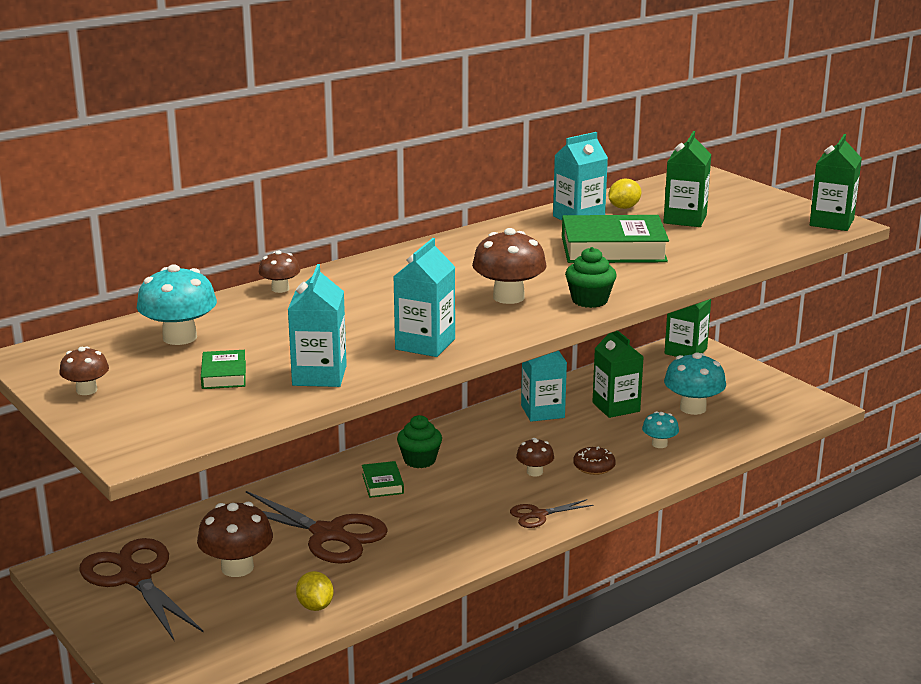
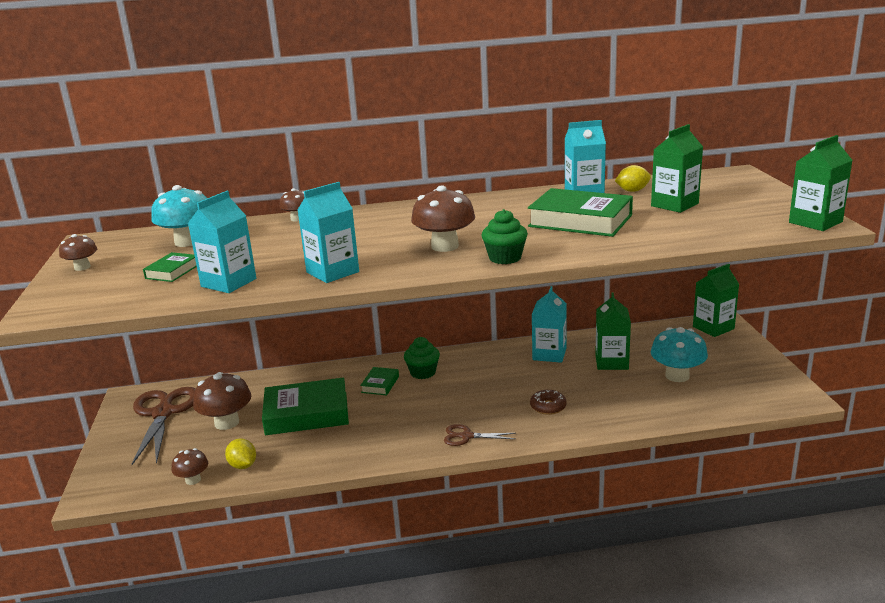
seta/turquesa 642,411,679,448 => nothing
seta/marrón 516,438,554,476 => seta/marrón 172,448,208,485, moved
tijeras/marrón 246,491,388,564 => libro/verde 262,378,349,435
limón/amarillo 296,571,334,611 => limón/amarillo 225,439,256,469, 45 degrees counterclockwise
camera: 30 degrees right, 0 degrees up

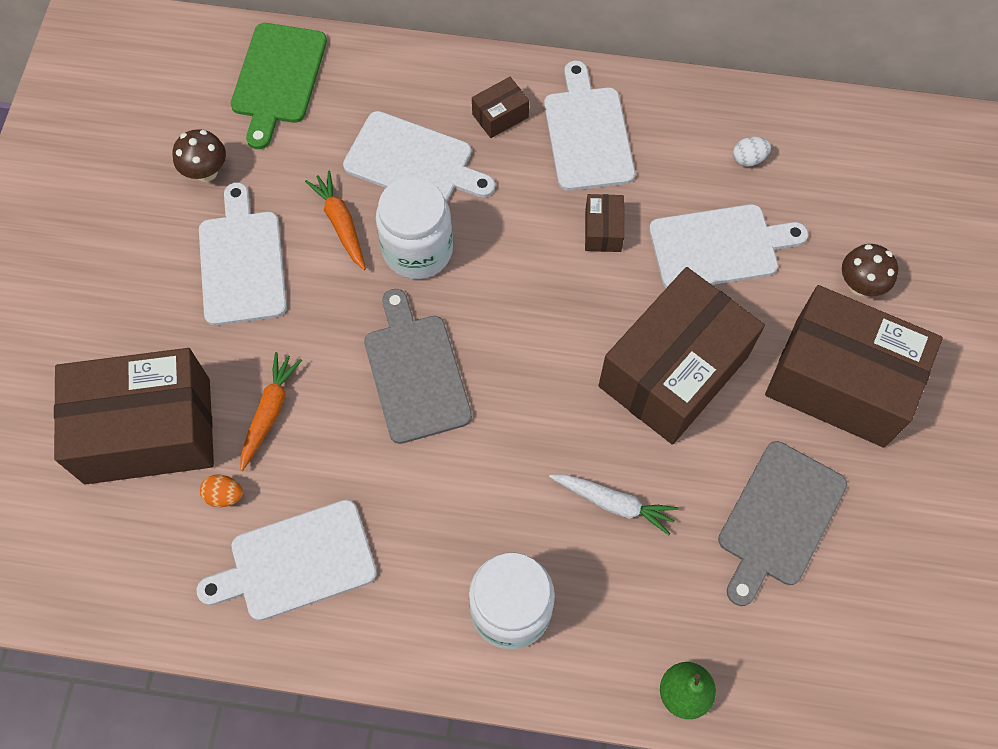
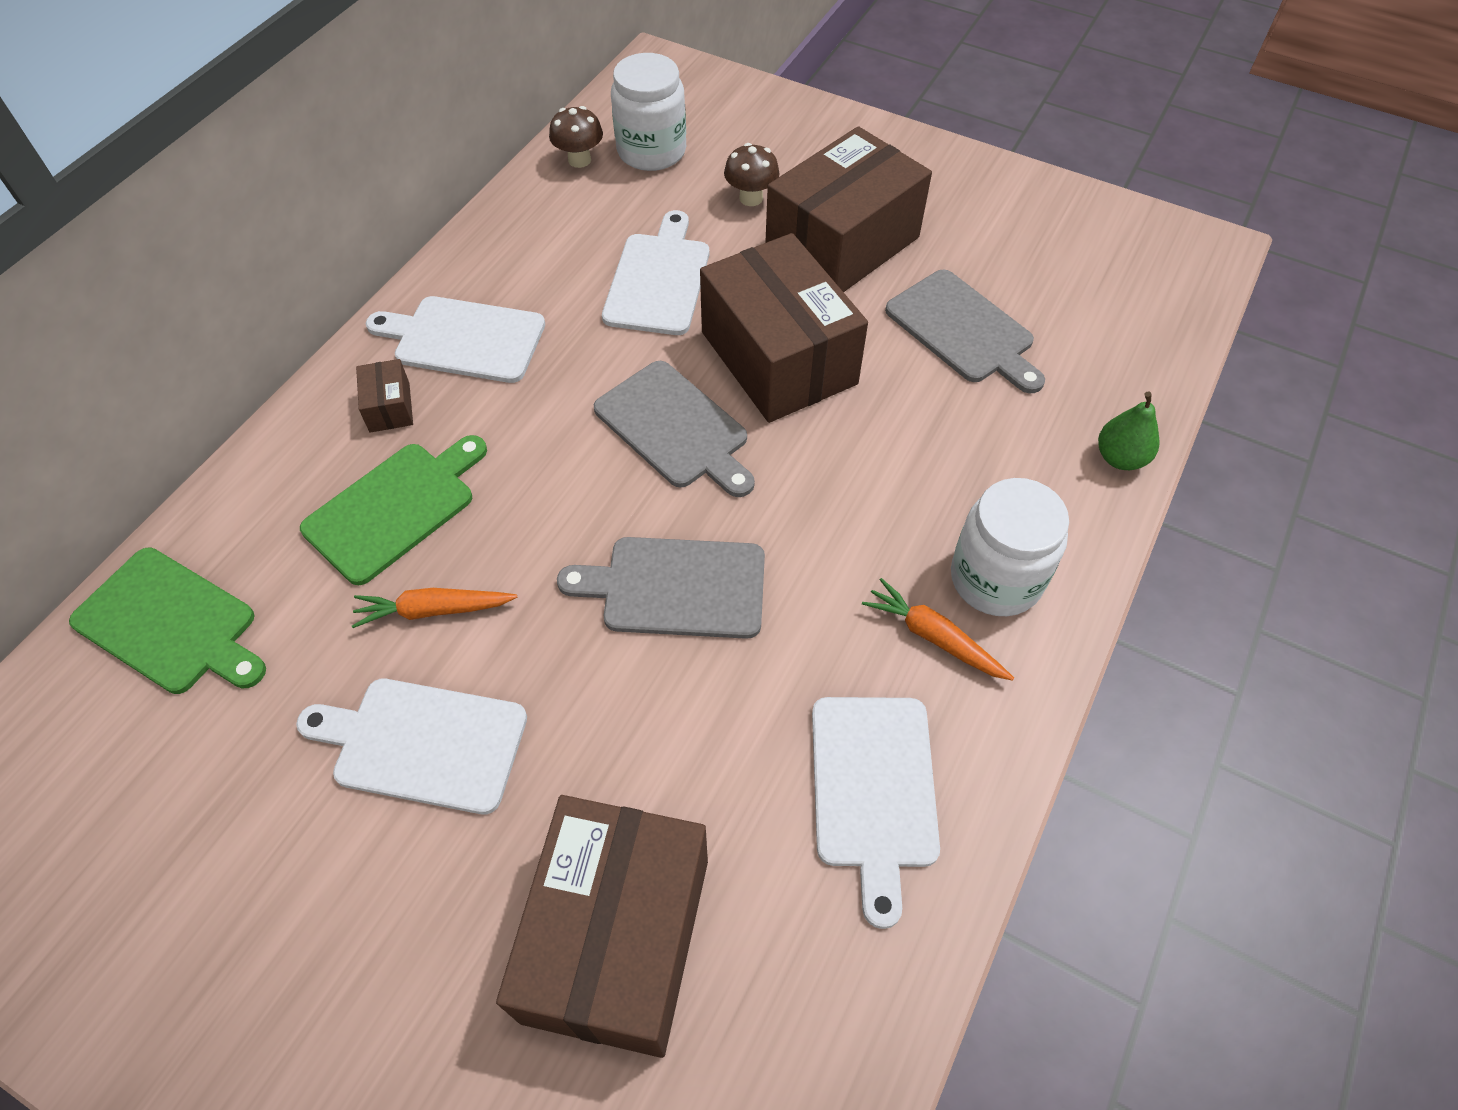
huevo/naranja 200,475,243,507 => nothing
zanahoria/blanco 549,474,679,535 => nothing
caja/marrón 585,194,624,252 => nothing
huevo/blanco 733,137,771,167 => nothing
nothing => tabla de cortar/gris 594,361,755,497
seta/marrón 173,129,226,182 => seta/marrón 549,106,603,168, moved
zanahoria/naranja 240,352,302,471 => zanahoria/naranja 862,578,1014,681, moved
tarro/blanco 376,177,453,279 => tarro/blanco 611,53,686,171, moved
tabla de cortar/blanco 343,111,495,201 => tabla de cortar/verde 300,435,487,585
camera: 70 degrees left, 10 degrees down

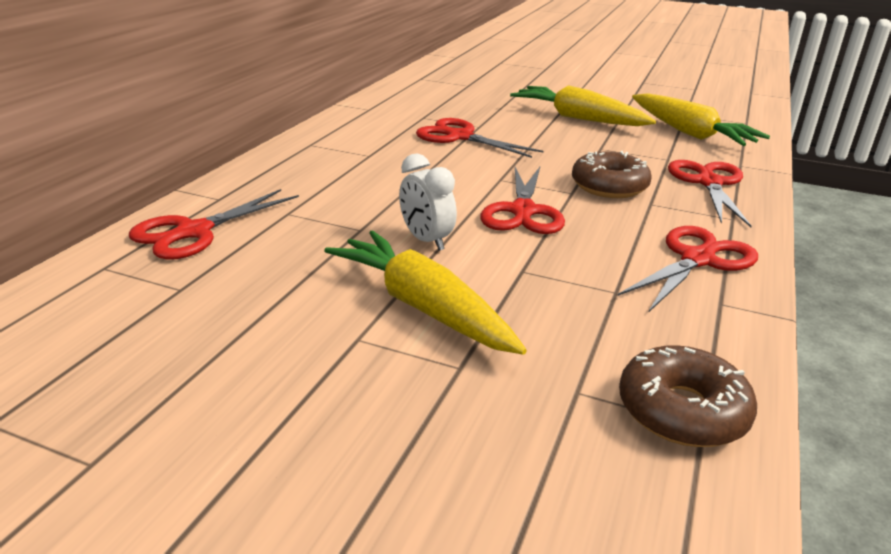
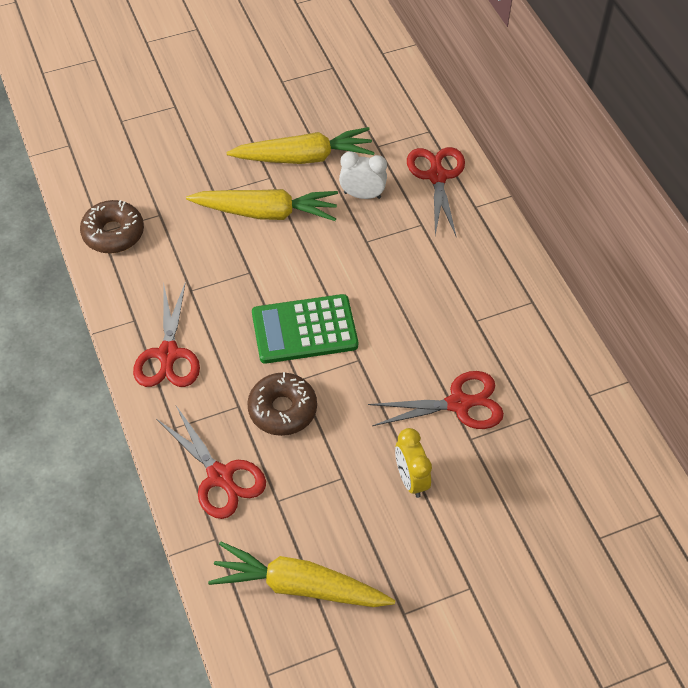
nothing => despertador/amarillo 395,428,432,498
despertador/blanco 399,154,457,251 => despertador/blanco 339,151,387,199, moved
zanahoria/amarillo 510,85,656,126 => zanahoria/amarillo 227,127,375,164, moved
tijeras/rojo 480,167,565,234 => calculadora/verde 252,294,358,364
camera: 135 degrees right, 25 degrees up

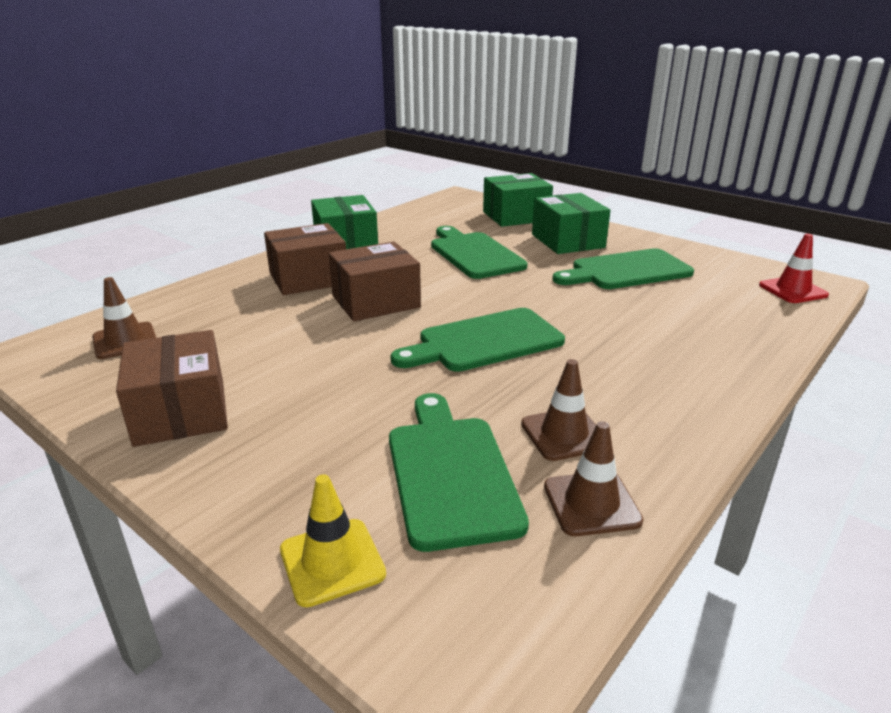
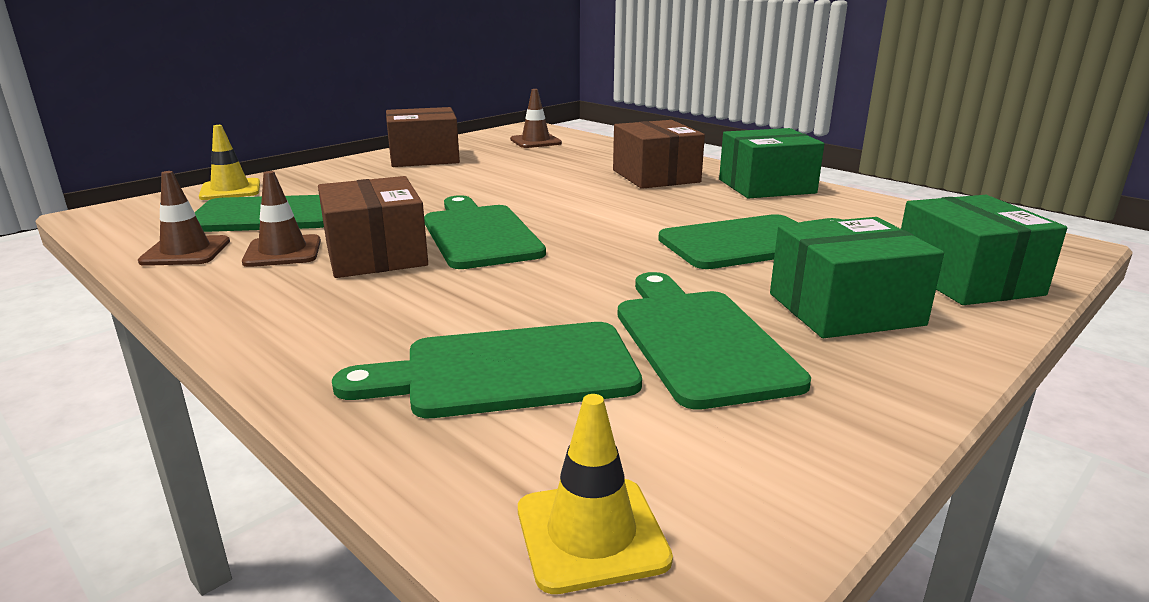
nothing => tabla de cortar/verde 332,322,642,418
caja/marrón 329,242,421,321 => caja/marrón 318,176,428,278, moved
cono de tráfico/rojo 759,233,829,303 => cono de tráfico/amarillo 518,394,673,594
camera: 95 degrees right, 5 degrees down

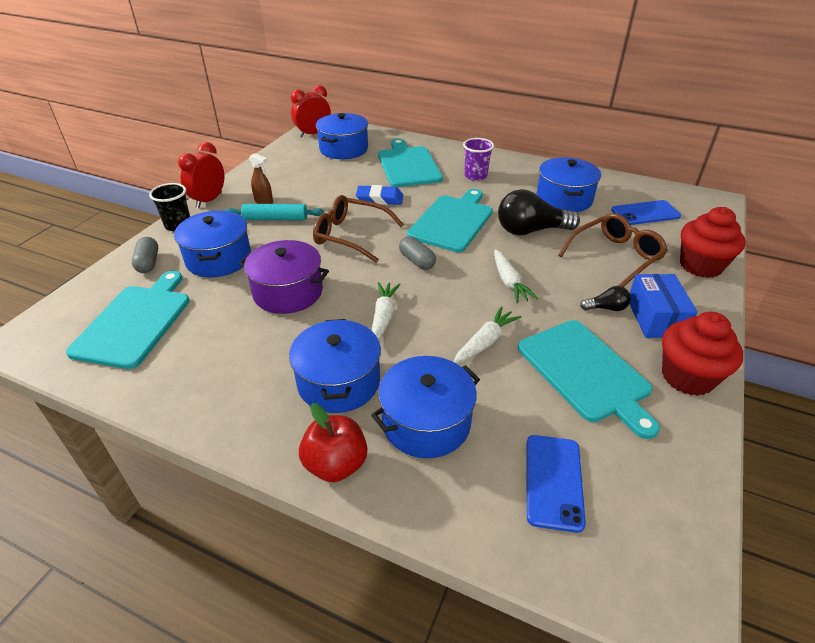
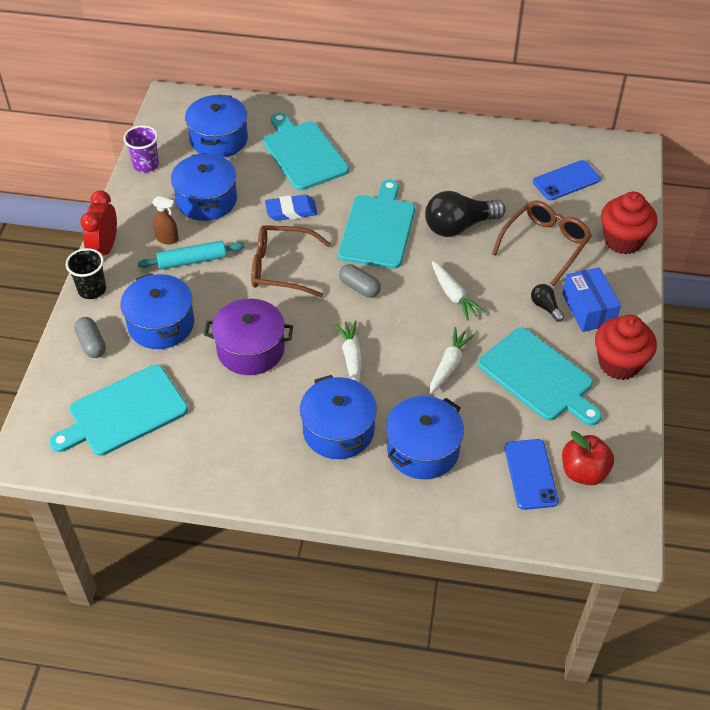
despertador/rojo 291,85,331,137 => nothing
manzana/rojo 299,403,367,482 => manzana/rojo 562,431,614,485, moved
vaso/morado 463,138,494,181 => vaso/morado 123,125,159,173, moved
olla/azul 536,157,601,212 => olla/azul 171,153,237,221, moved
tabla de cortar/turquesa 66,271,190,369 => tabla de cortar/turquesa 49,365,188,456, 120 degrees counterclockwise
bombilla/negro 580,286,631,311 => bombilla/negro 531,284,564,322, 105 degrees counterclockwise
camera: 15 degrees left, 10 degrees up

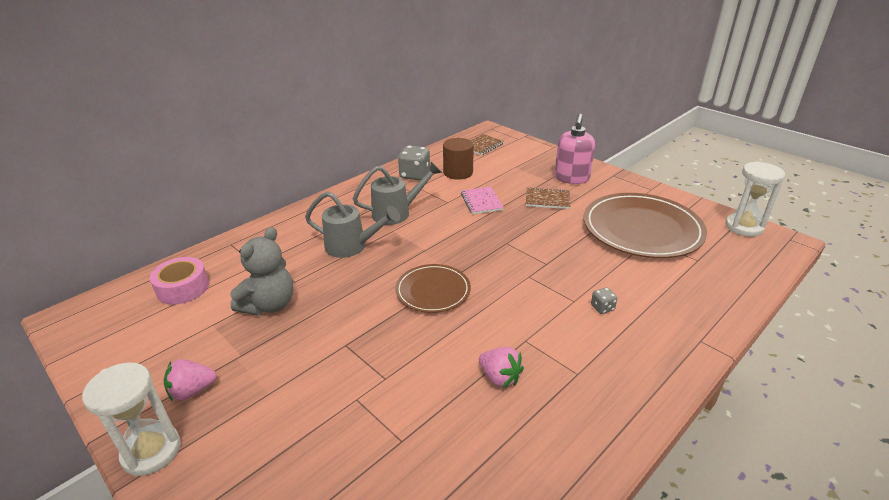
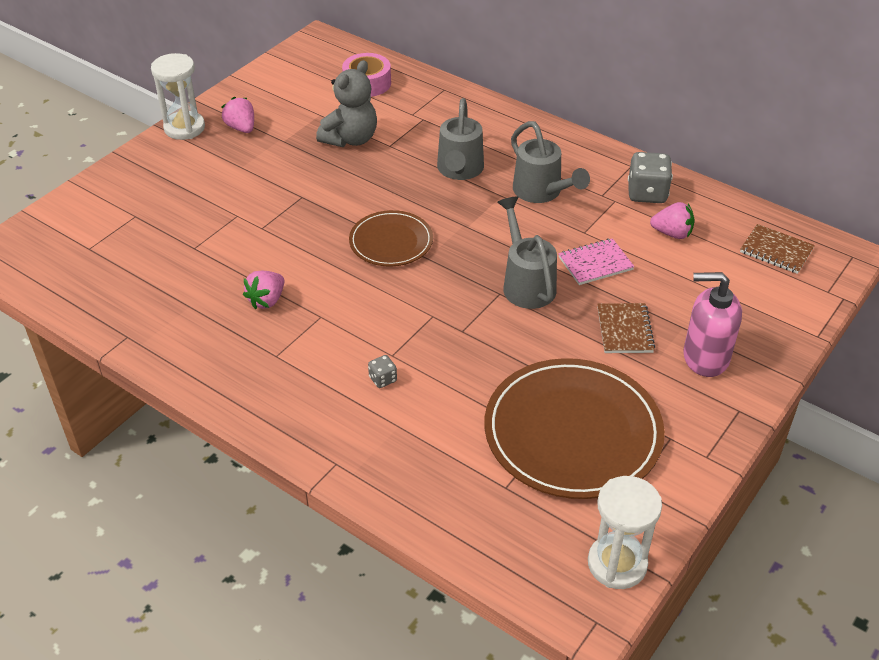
nothing => regadera/gris 497,196,557,309
cilindro/marrón 443,138,474,180 => fresa/rosa 650,202,695,239
osito/gris 230,227,293,315 => osito/gris 316,60,377,147, 75 degrees counterclockwise
camera: 80 degrees right, 10 degrees up

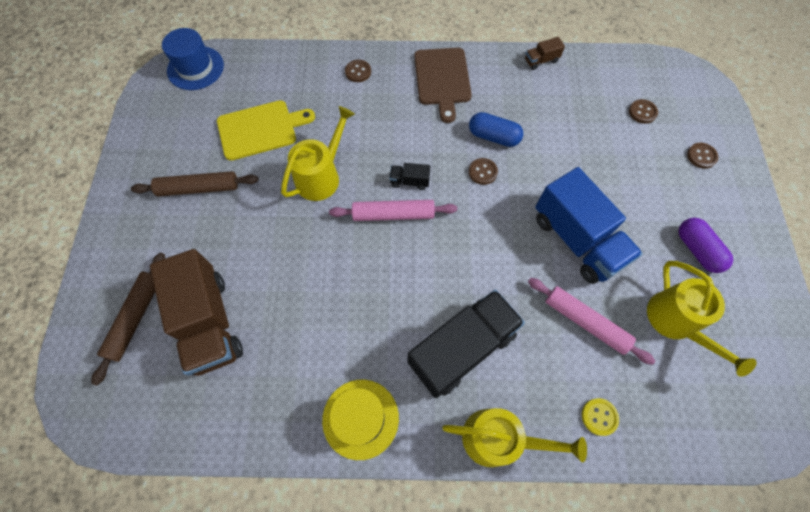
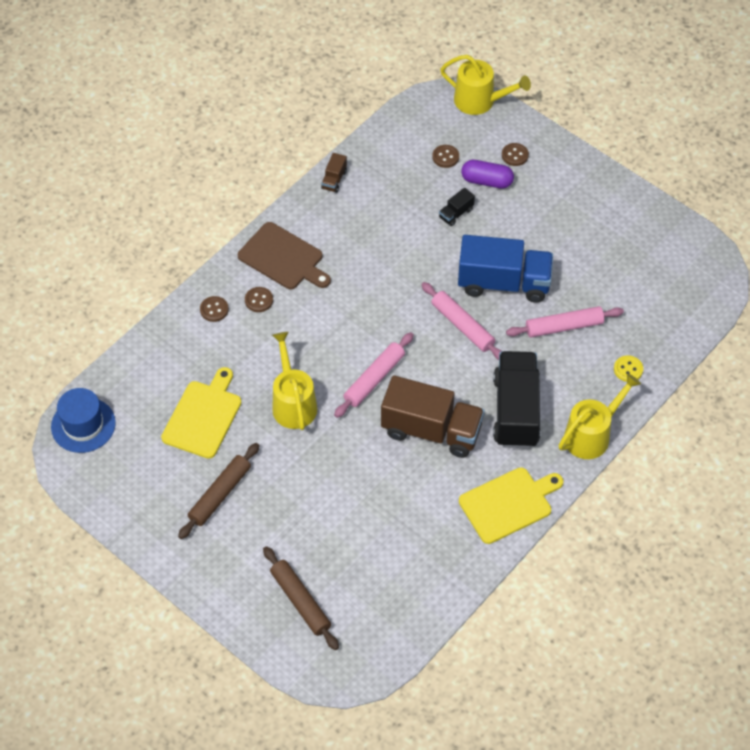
cápsula/azul 469,112,523,147 => nothing
nothing => rodillo/rosa 421,282,501,360
camión/marrón 150,249,243,376 => camión/marrón 381,375,484,458, moved
camión/negro 390,163,431,190 => camión/negro 439,188,475,226, moved
botón/marrón 469,158,498,185 => botón/marrón 245,287,273,312, moved
regadera/amarillo 647,261,757,377 => regadera/amarillo 440,55,531,115, moved
cápsula/morado 679,218,733,273 => cápsula/morado 461,160,514,189, moved
sombrero/amarillo 322,379,399,460 => tabla de cortar/amarillo 459,467,563,544
camera: 50 degrees left, 10 degrees down

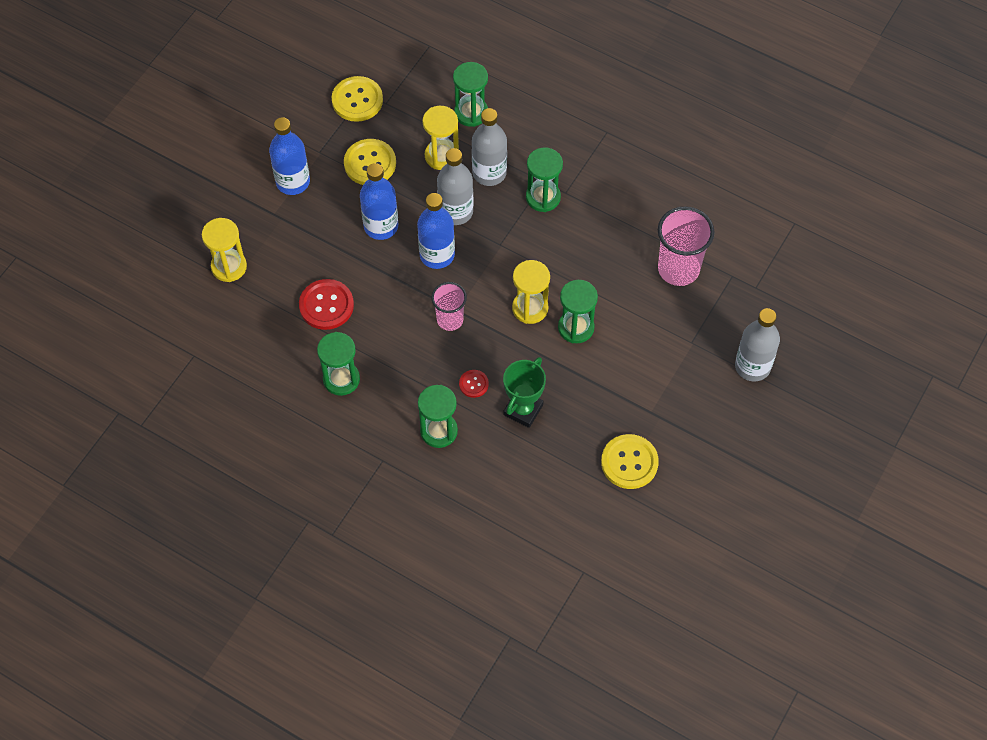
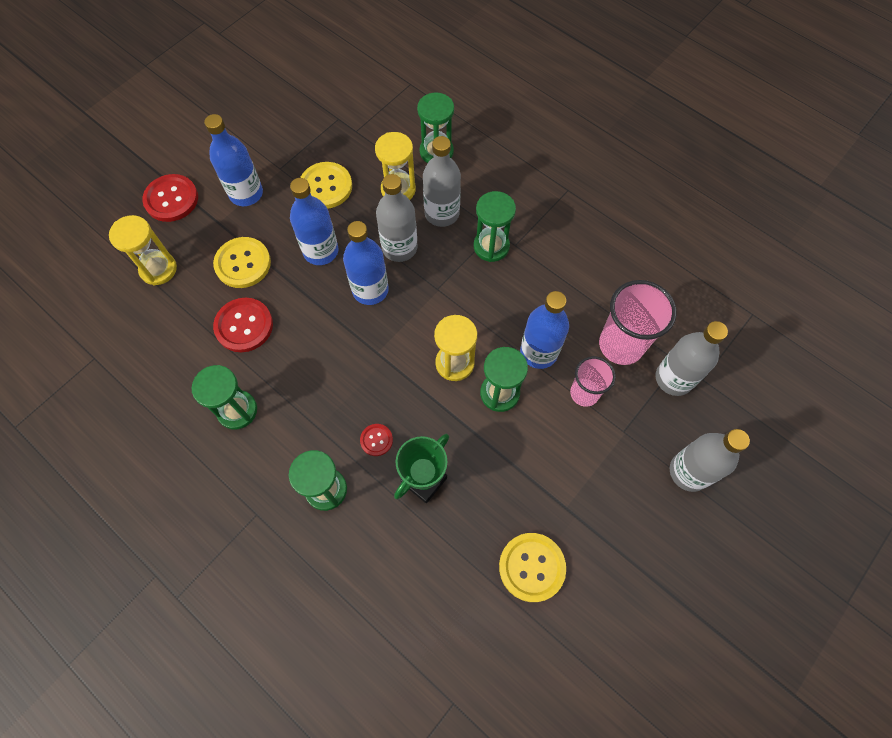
nothing => botón/rojo 142,174,198,222
nothing => botella/azul 520,291,569,369
nothing => botella/gris 656,321,728,396
botón/amarillo 331,76,383,122 => botón/amarillo 213,237,271,288, moved
vaso/rosa 431,282,467,331 => vaso/rosa 570,356,616,407, moved
camera: 10 degrees right, 5 degrees up

